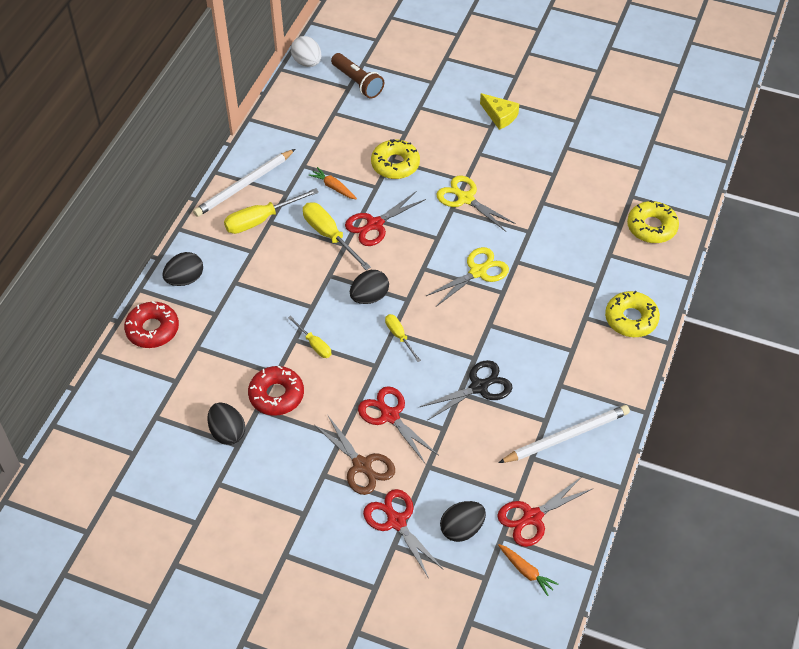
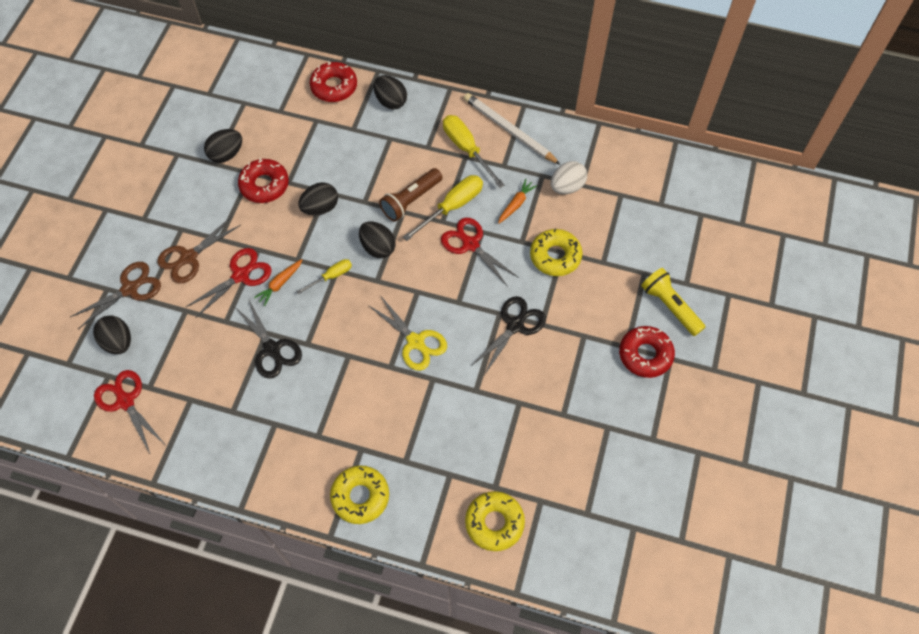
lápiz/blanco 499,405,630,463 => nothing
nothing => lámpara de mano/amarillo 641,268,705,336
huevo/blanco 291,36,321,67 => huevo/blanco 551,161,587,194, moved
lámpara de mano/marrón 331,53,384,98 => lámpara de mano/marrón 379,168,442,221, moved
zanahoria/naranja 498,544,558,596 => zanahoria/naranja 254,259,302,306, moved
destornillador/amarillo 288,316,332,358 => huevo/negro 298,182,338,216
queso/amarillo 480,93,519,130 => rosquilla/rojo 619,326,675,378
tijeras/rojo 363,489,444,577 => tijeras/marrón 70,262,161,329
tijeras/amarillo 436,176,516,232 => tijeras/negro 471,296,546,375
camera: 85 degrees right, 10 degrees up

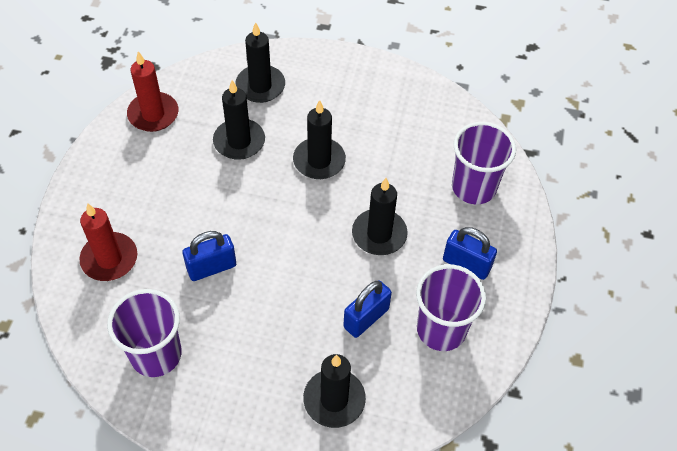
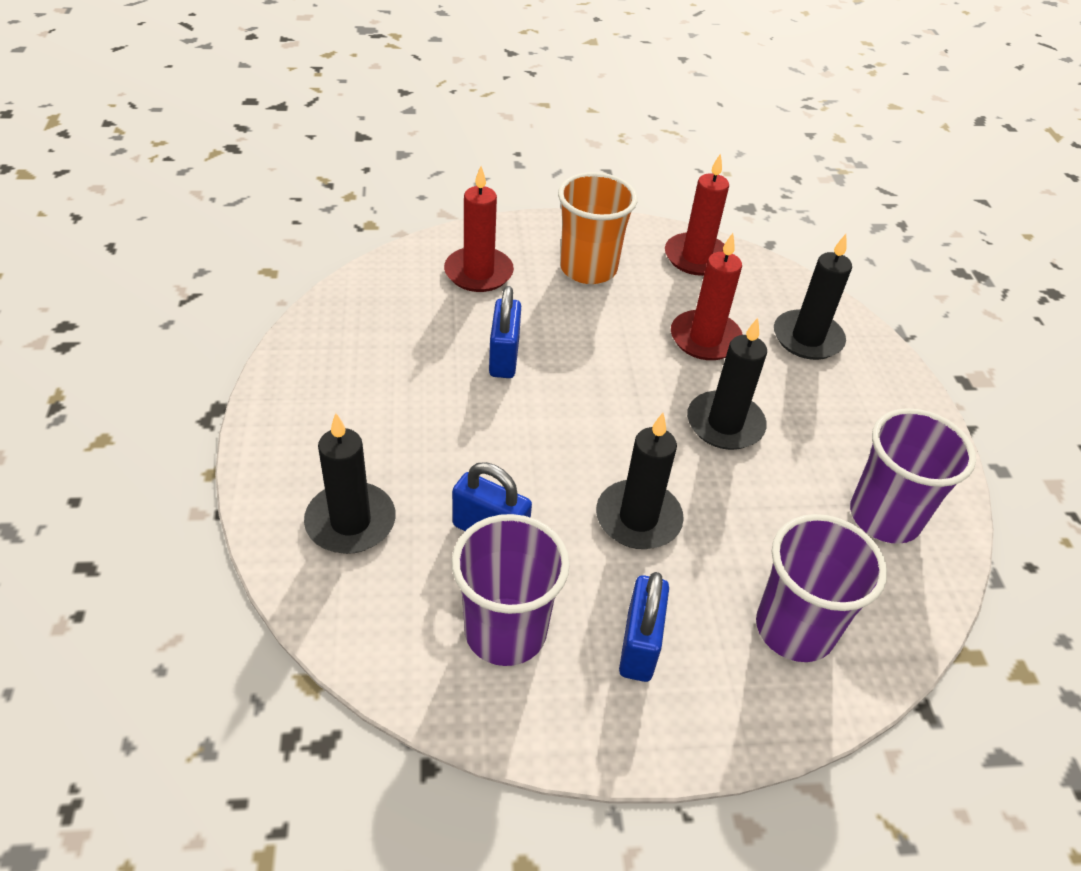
nothing => vaso/naranja 558,172,638,284
vaso/morado 107,289,182,377 => vaso/morado 850,408,976,544, moved
vela/negro 213,80,265,160 => vela/rojo 671,233,743,360
candado/azul 182,231,236,281 => candado/azul 489,286,521,378, 45 degrees clockwise
camera: 70 degrees right, 10 degrees down

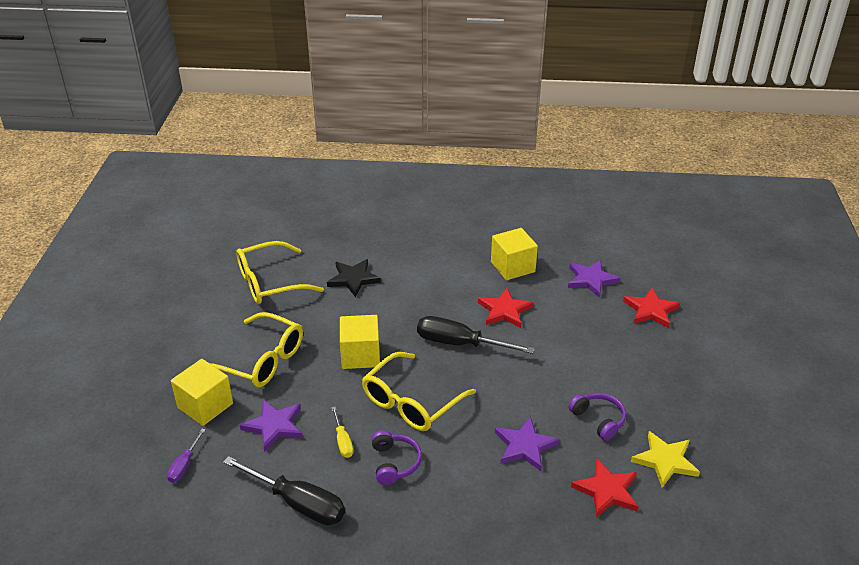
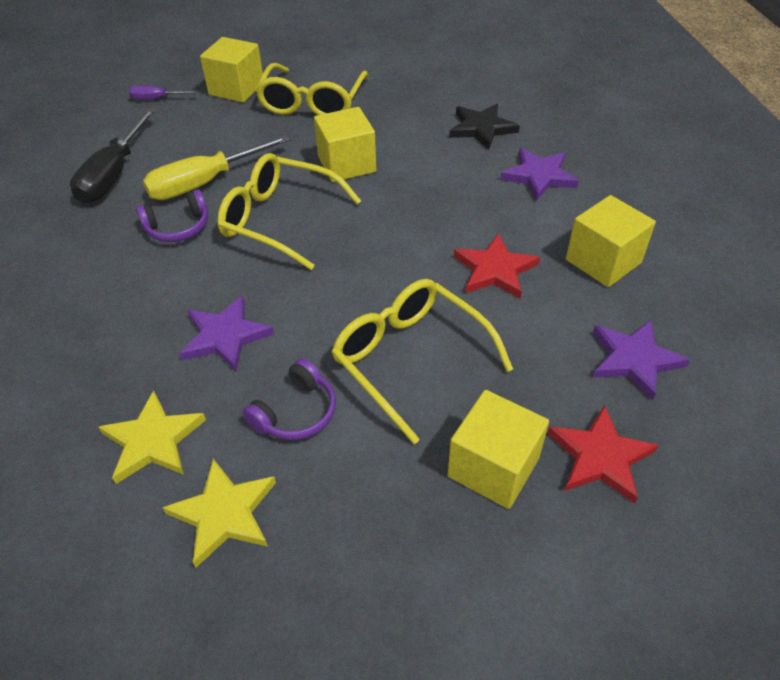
destornillador/negro 417,316,535,354 => nothing
nothing => cubo/amarillo 448,390,549,509
gafas/amarillo 236,241,324,304 => gafas/amarillo 331,279,513,444, moved
estrella/morado 240,400,303,452 => estrella/morado 500,148,579,201, moved
estrella/rojo 571,458,639,518 => estrella/amarillo 98,390,206,484
destornillador/amarillo 331,406,353,458 => destornillador/amarillo 143,135,291,200, x1.98
camera: 75 degrees right, 10 degrees up

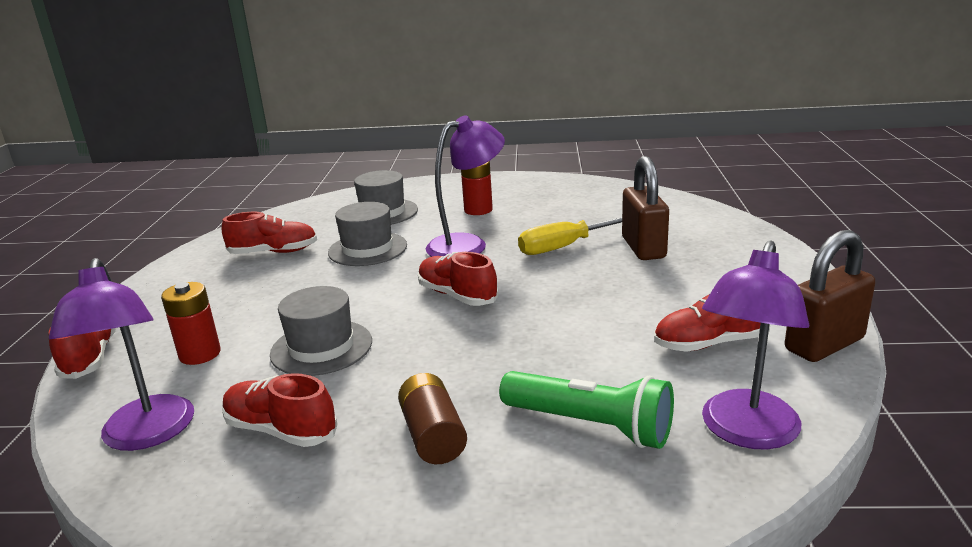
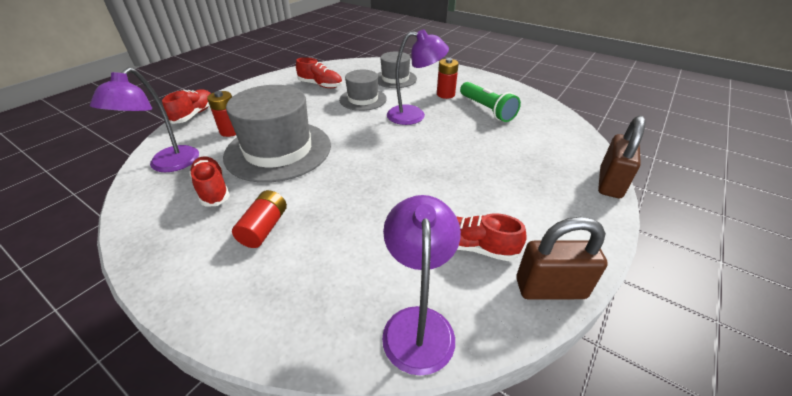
zapato/rojo 418,252,499,306 => nothing
destornillador/amarillo 518,217,622,255 => nothing
lámpara de mano/verde 499,371,674,449 => lámpara de mano/verde 460,82,521,122, moved
candado/marrón 622,156,669,260 => candado/marrón 598,115,646,198, moved
pila/marrón 398,373,467,464 => pila/rojo 232,190,287,248
lámpara/morado 702,240,809,449 => lámpara/morado 382,195,461,376, 120 degrees clockwise
sombrero/gris 270,286,372,376 => sombrero/gris 223,85,331,183, x1.80
camera: 30 degrees right, 15 degrees up

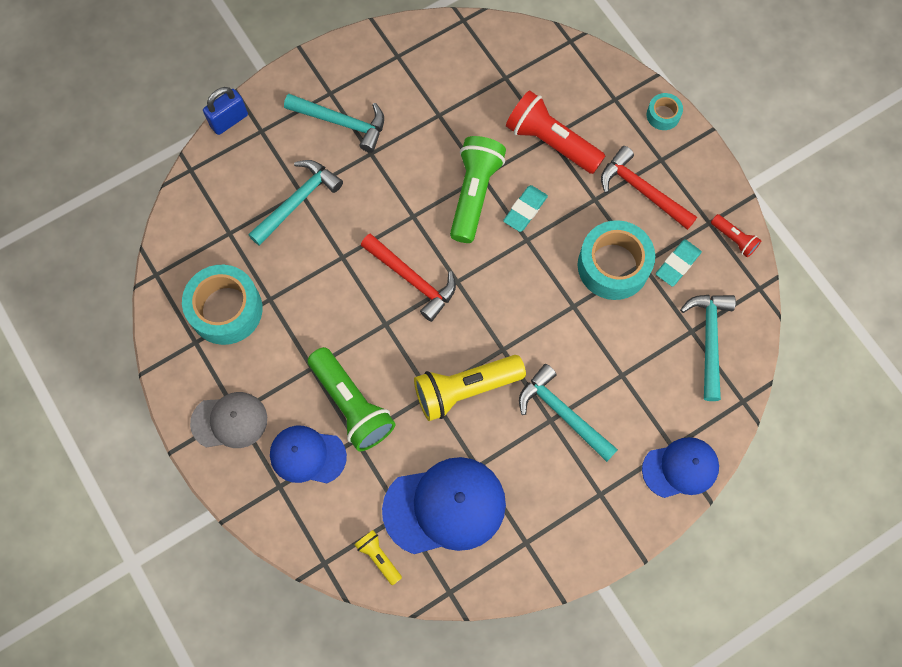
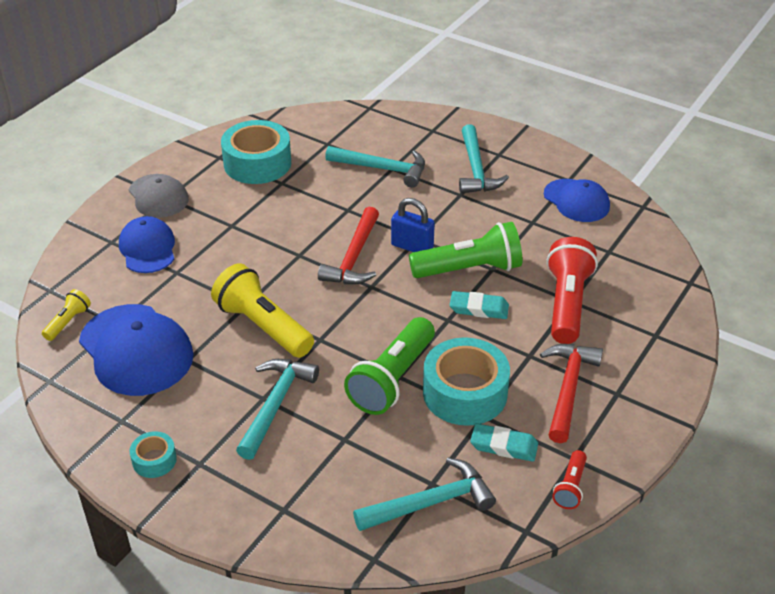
candado/azul 203,87,248,135 => candado/azul 391,198,435,252, moved
lámpara de mano/verde 308,347,395,451 => lámpara de mano/verde 344,317,435,415, moved
gorra/azul 642,437,719,498 => gorra/azul 544,179,610,222, moved
cinta adhesiva/turquesa 647,93,683,130 => cinta adhesiva/turquesa 129,431,177,478, moved
camera: 65 degrees right, 30 degrees down

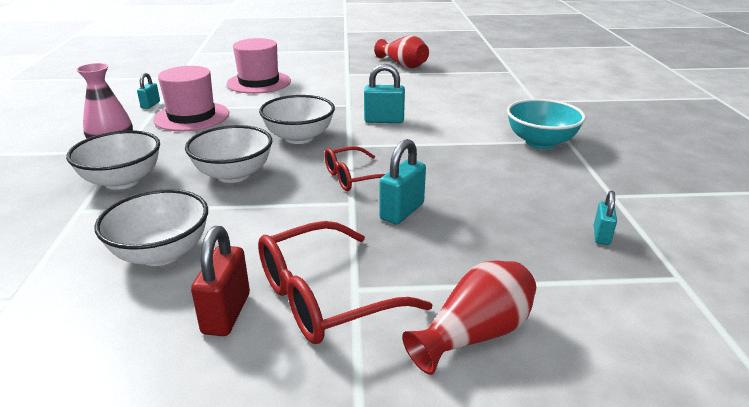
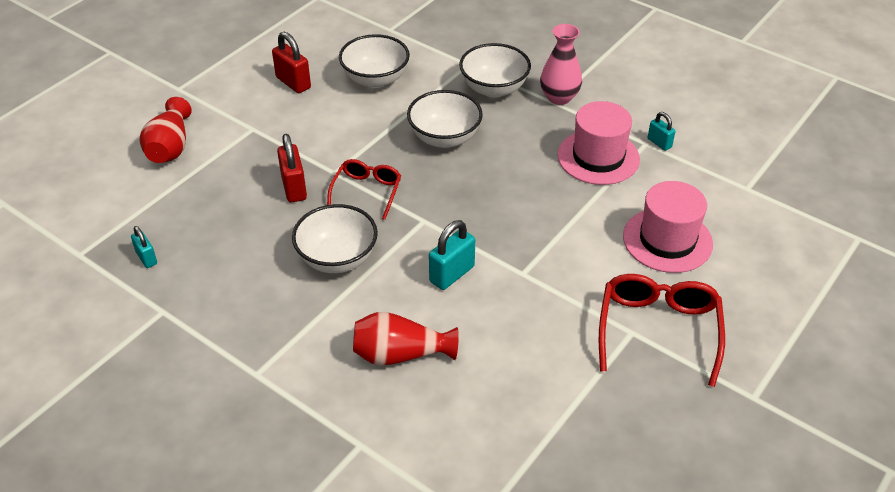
cuenco/turquesa 507,99,586,149 => nothing
gafas/rojo 258,221,432,344 => gafas/rojo 599,274,725,387, moved
cuenco/blanco 259,95,335,144 => cuenco/blanco 292,204,378,273, moved
florero/rojo 374,35,429,68 => florero/rojo 353,312,459,366, moved
candado/turquesa 379,139,426,225 => candado/rojo 277,134,307,202
camera: 130 degrees right, 15 degrees up

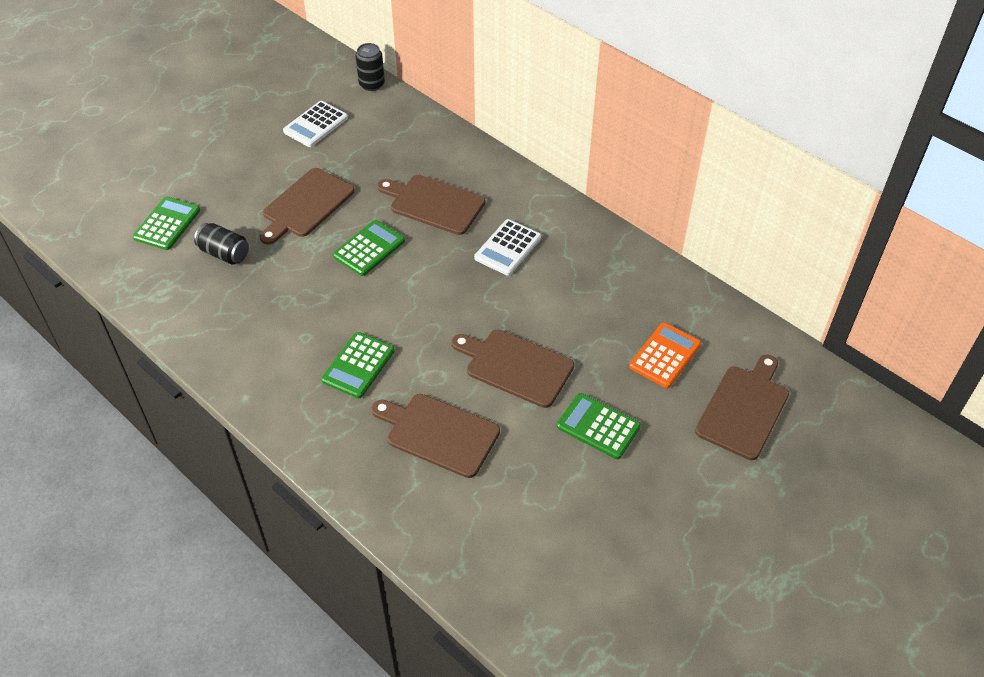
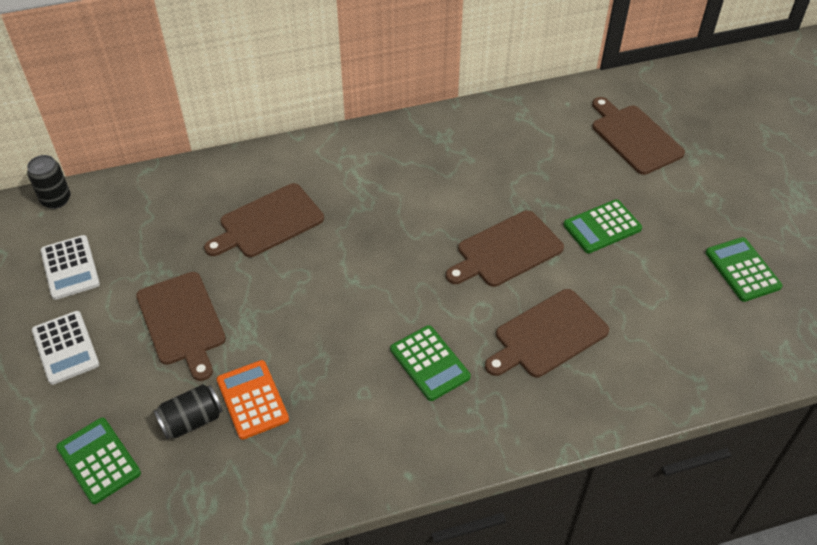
calculadora/verde 333,220,405,276 => calculadora/verde 706,237,783,302, moved
calculadora/blanco 474,219,541,276 => calculadora/blanco 32,311,99,385, moved
calculadora/naranja 629,322,701,388 => calculadora/naranja 217,360,289,440, moved
camera: 60 degrees left, 0 degrees up

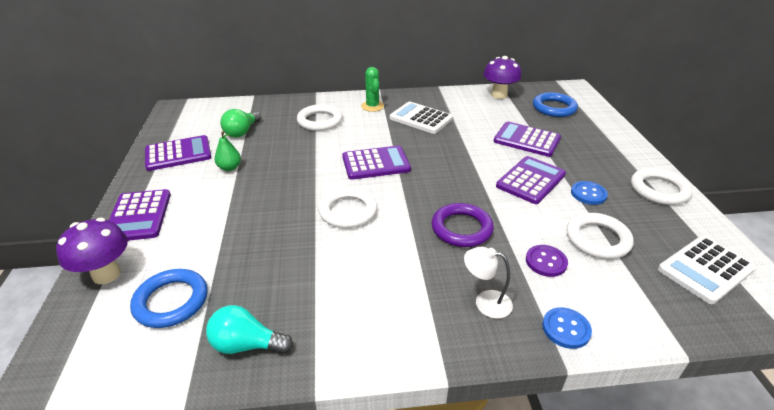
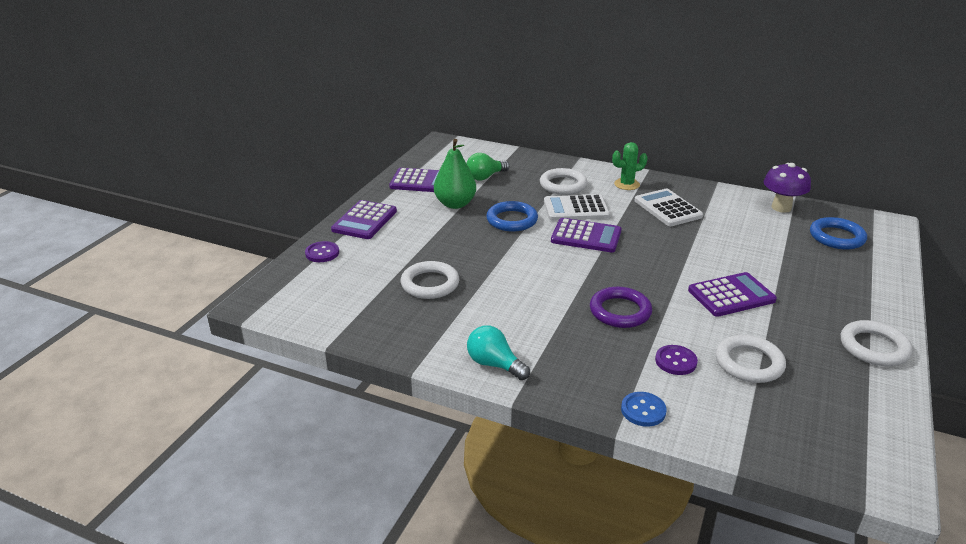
lámpara/blanco 464,247,513,319 => nothing
calculadora/morado 494,122,561,157 => nothing
botón/azul 571,181,608,205 => nothing
anillo/azul 130,269,208,328 => anillo/azul 486,201,538,232, moved
bombilla/turquesa 206,305,293,354 => bombilla/turquesa 467,325,530,380, moved
anillo/blanco 318,187,377,228 => anillo/blanco 401,261,460,299, moved
calculadora/blanco 658,236,756,304 => calculadora/blanco 544,194,610,221, moved
seta/morado 56,218,128,284 => botón/morado 305,241,339,262
cactus/verde 361,67,384,112 => cactus/verde 612,142,648,190, 60 degrees clockwise
pera/verde 215,131,241,171 => pera/verde 434,139,476,209, x1.78
camera: 30 degrees right, 5 degrees down

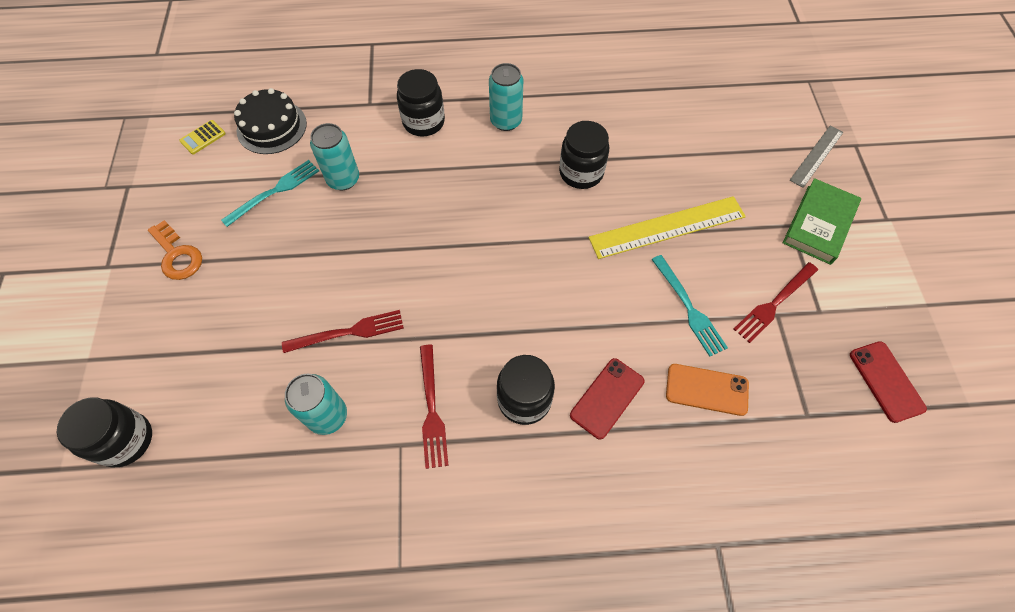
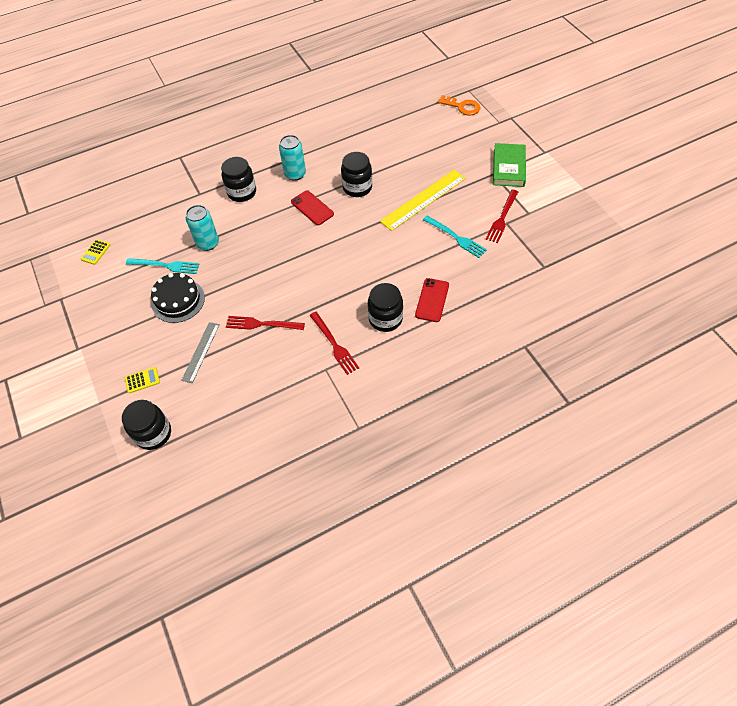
lata/turquesa 285,374,347,435 => nothing
móvil/naranja 666,364,749,416 => nothing
nothing => calculadora/amarillo 125,367,160,393
llave/naranja 148,220,202,280 => llave/naranja 438,95,481,115, moved
tarta/negro 234,88,307,154 => tarta/negro 151,273,205,323, moved
regla/gris 790,125,843,188 => regla/gris 181,322,220,383, moved
móvil/rojo 850,341,927,423 => móvil/rojo 291,191,334,225, moved
tenedor/turquesa 221,160,319,227 => tenedor/turquesa 126,258,199,274, 75 degrees clockwise
tenedor/rojo 282,310,404,353 => tenedor/rojo 226,316,305,330, 135 degrees counterclockwise
camera: 20 degrees left, 5 degrees down

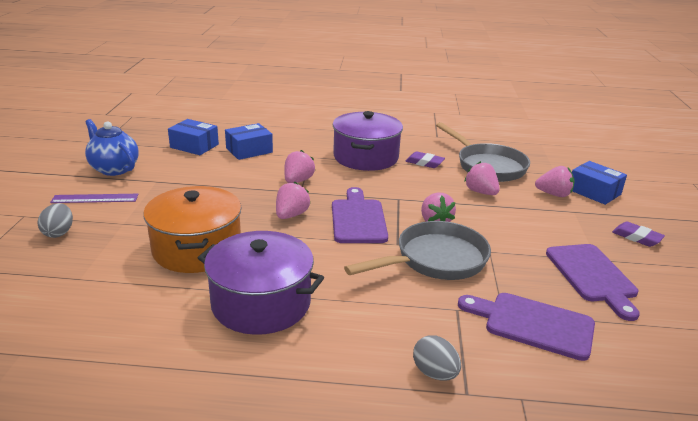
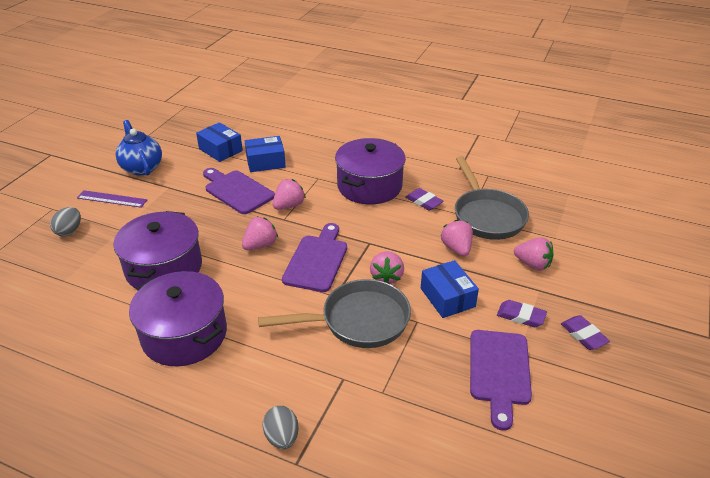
nothing => goma de borrar/morado 497,300,547,327
tabla de cortar/morado 458,293,595,361 => tabla de cortar/morado 203,168,275,214, moved
caja/azul 572,161,627,205 => caja/azul 421,260,479,318, moved
olla/naranja 143,186,242,273 => olla/morado 113,211,202,289
camera: 20 degrees right, 10 degrees up

